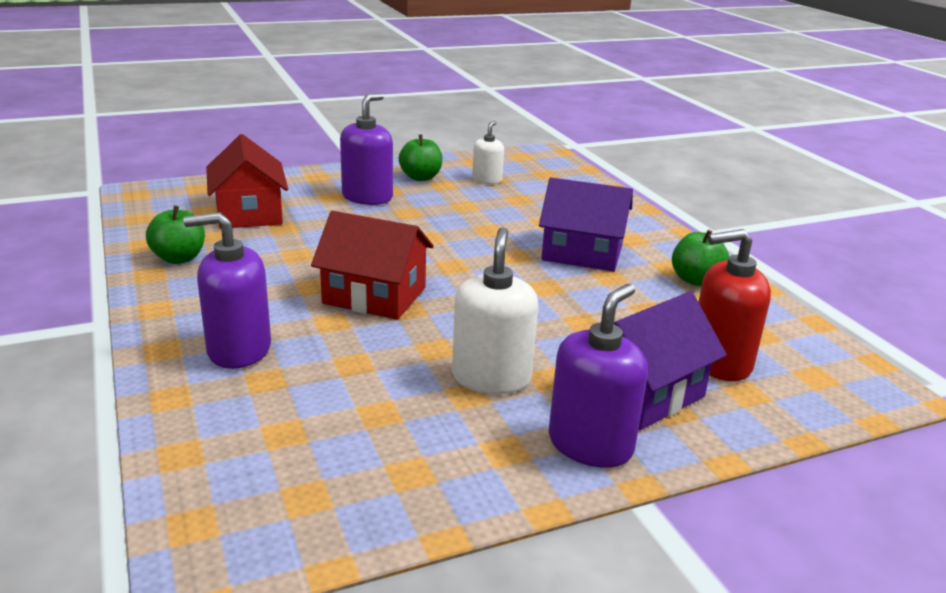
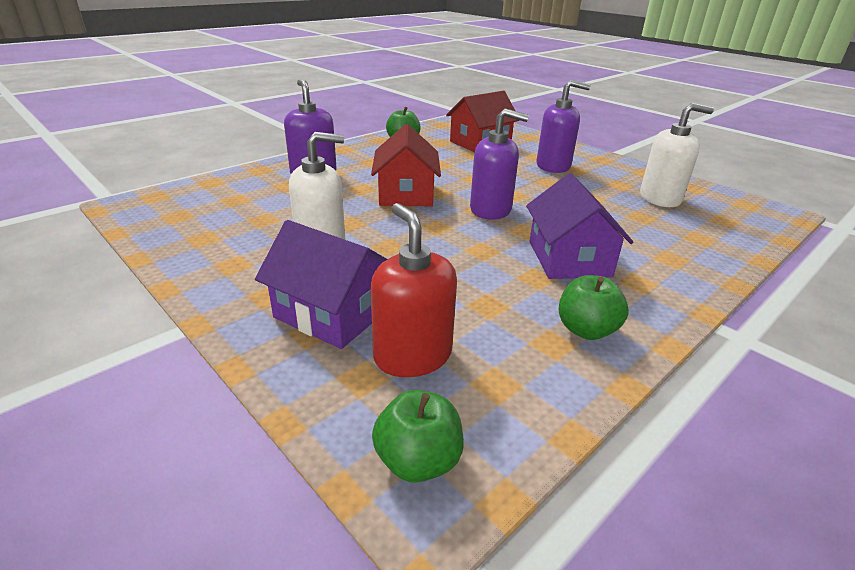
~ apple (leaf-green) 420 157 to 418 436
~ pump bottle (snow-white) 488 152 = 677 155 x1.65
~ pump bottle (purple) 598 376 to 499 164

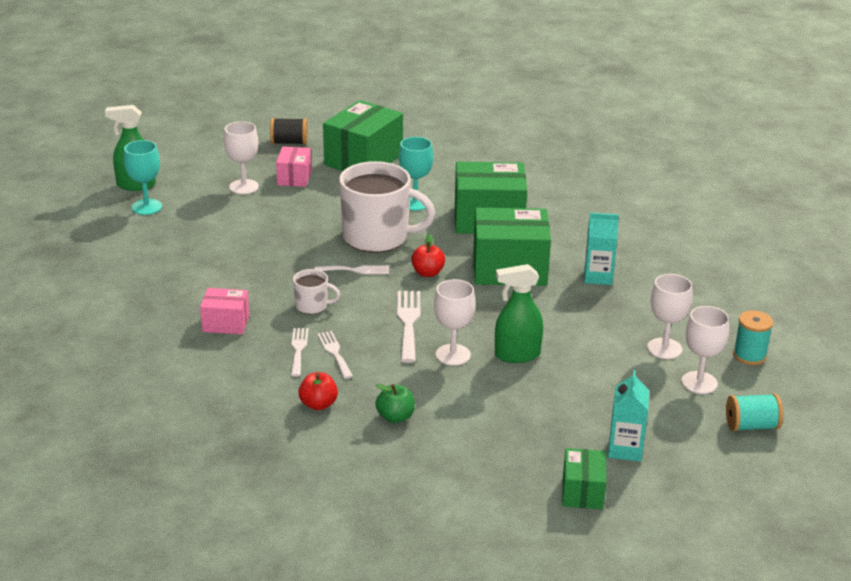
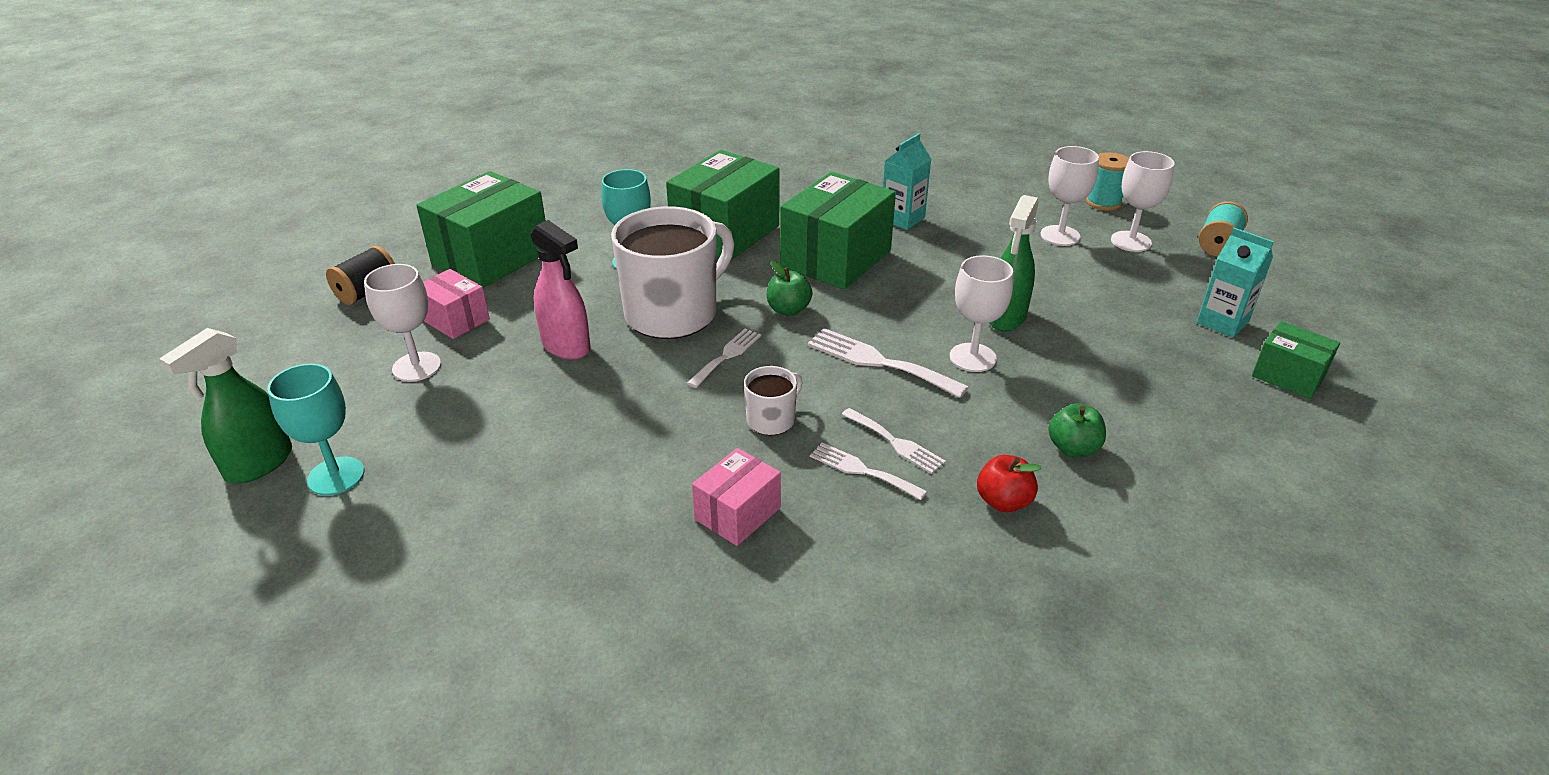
~ fork (snow-white) 335 355 = 893 441 150 degrees counterclockwise
~ parcel (leaf-green) 363 135 = 481 229 60 degrees clockwise
~ apple (red) 428 255 to apple (leaf-green) 790 288
+ spray cleaner (pink) 560 290

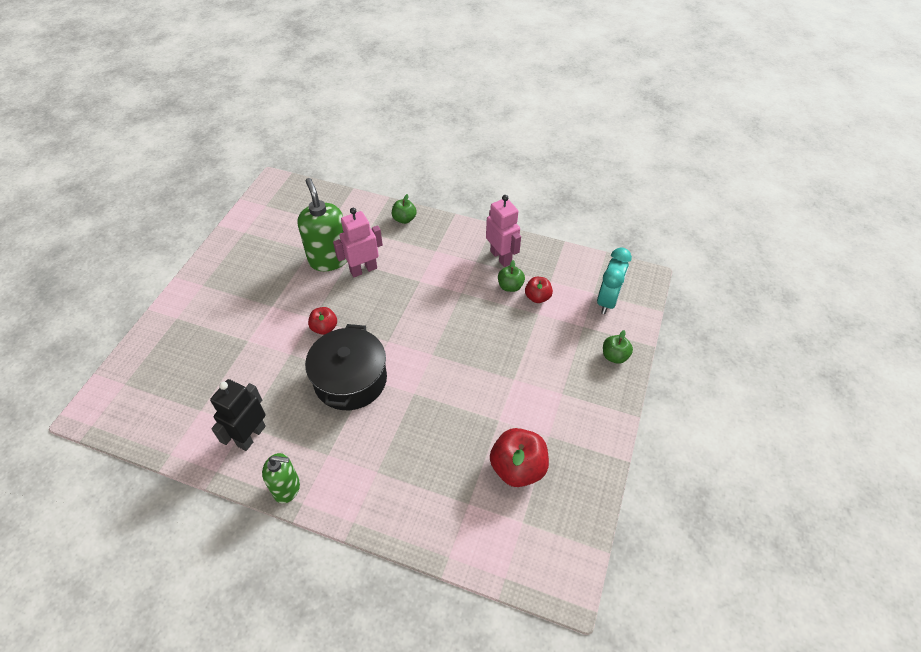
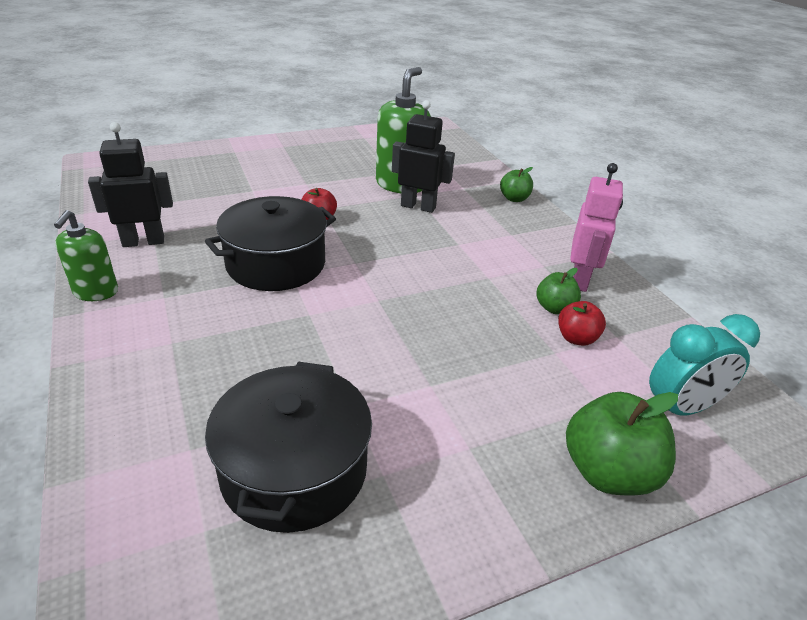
~ pump bottle (leaf-green) 281 478 = 86 255 45 degrees clockwise
~ robot (pink) 358 242 to robot (ebony) 423 156
~ apple (red) 519 457 to pot (ebony) 288 447
~ apple (leaf-green) 618 347 = 622 444 x1.75

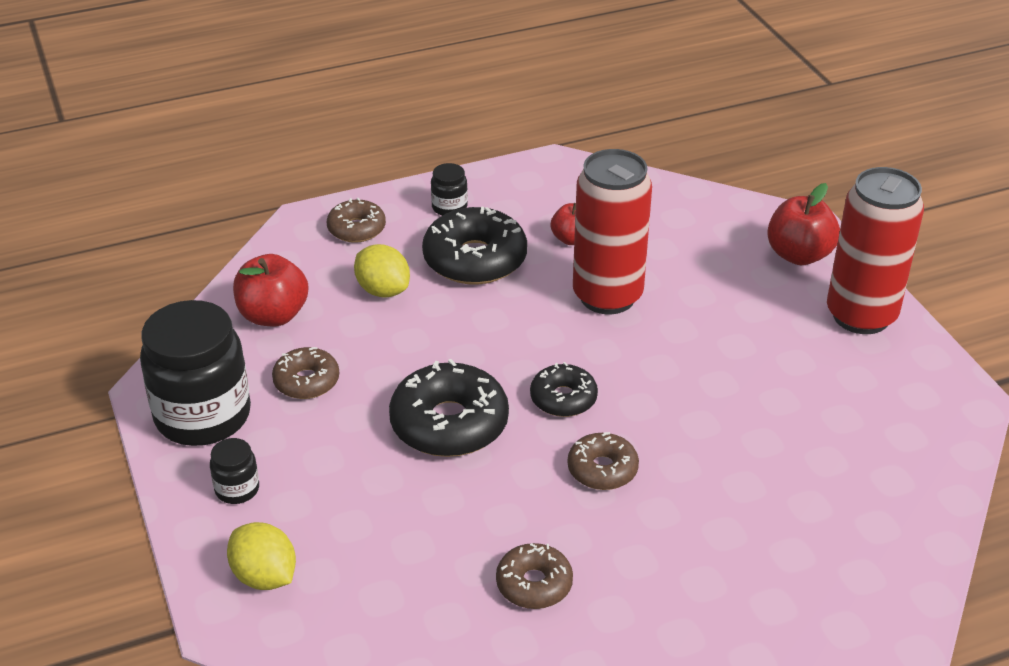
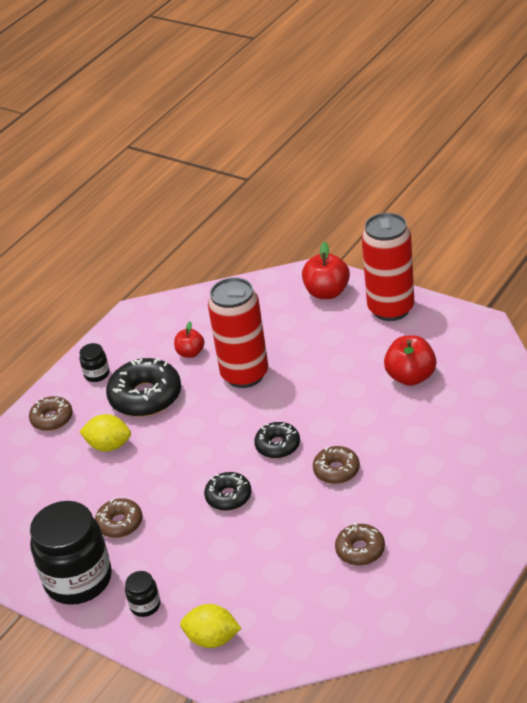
~ apple (red) 270 290 to 410 361
~ donut (ebony) 449 408 = 227 491 x0.58

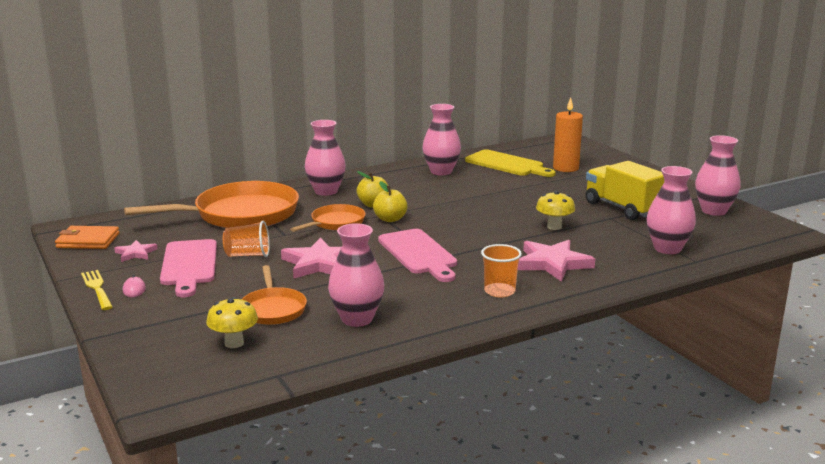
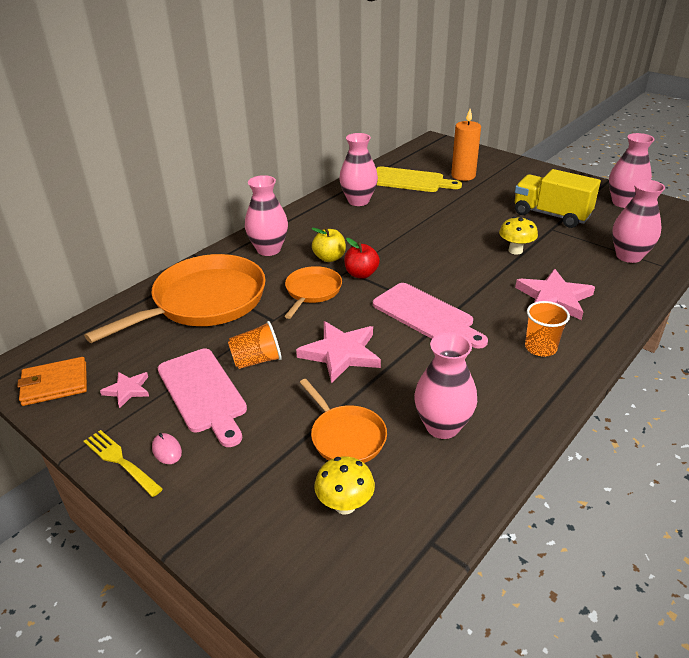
~ apple (yellow) 390 201 to apple (red) 362 258

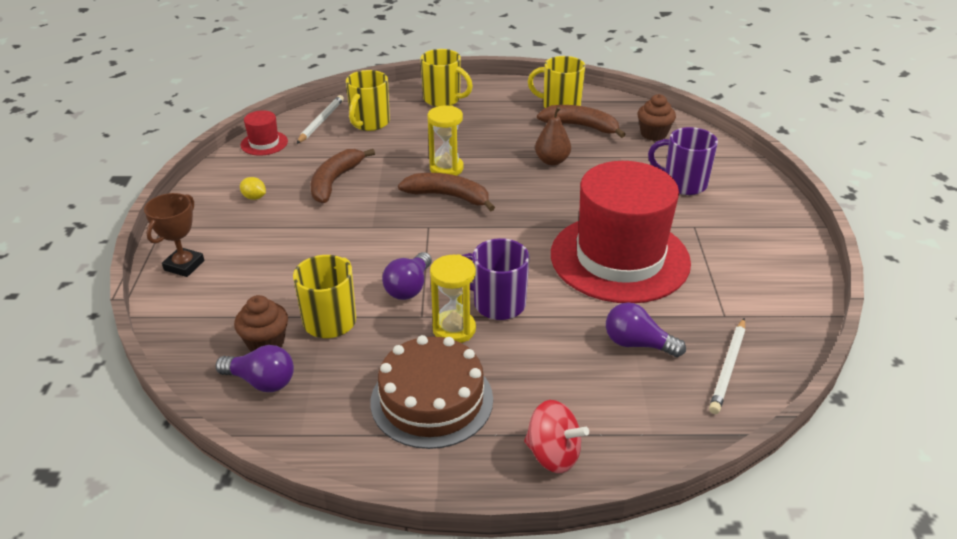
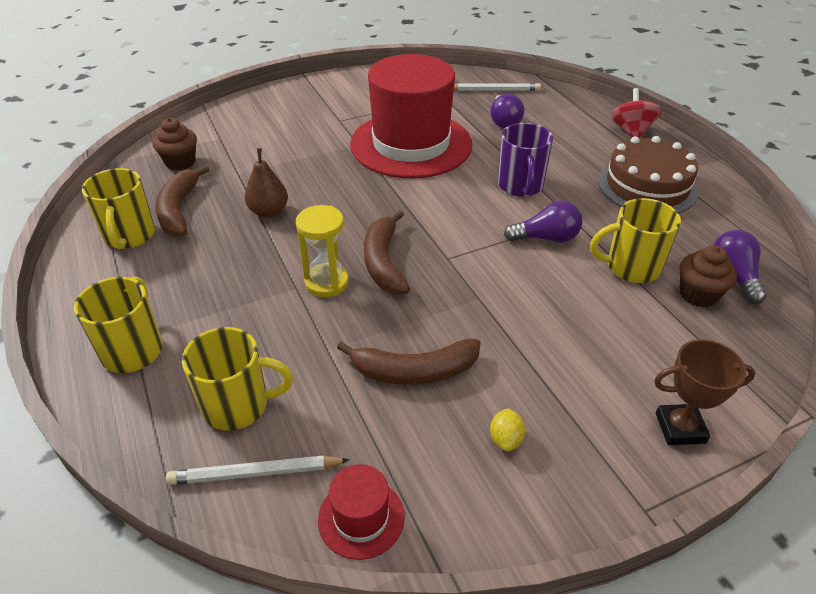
- sandglass (yellow) 453 298
- tea mug (purple) 683 161

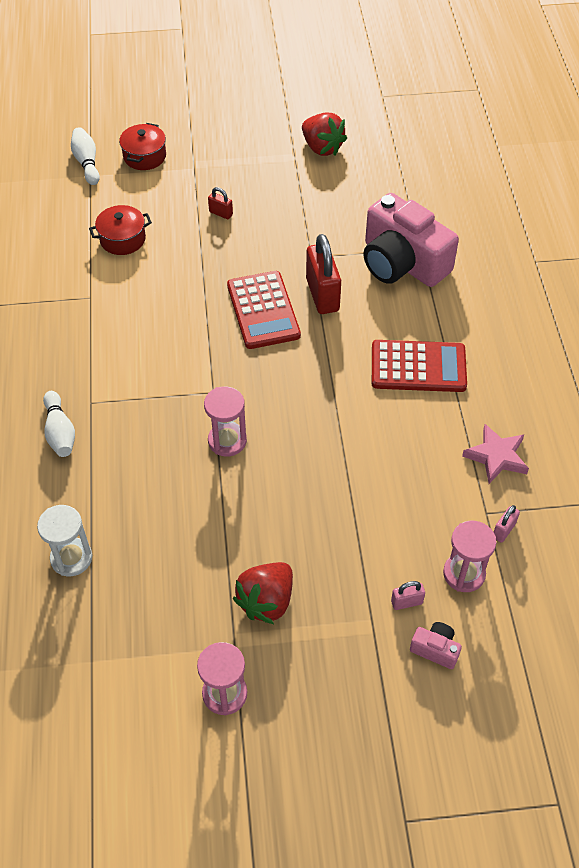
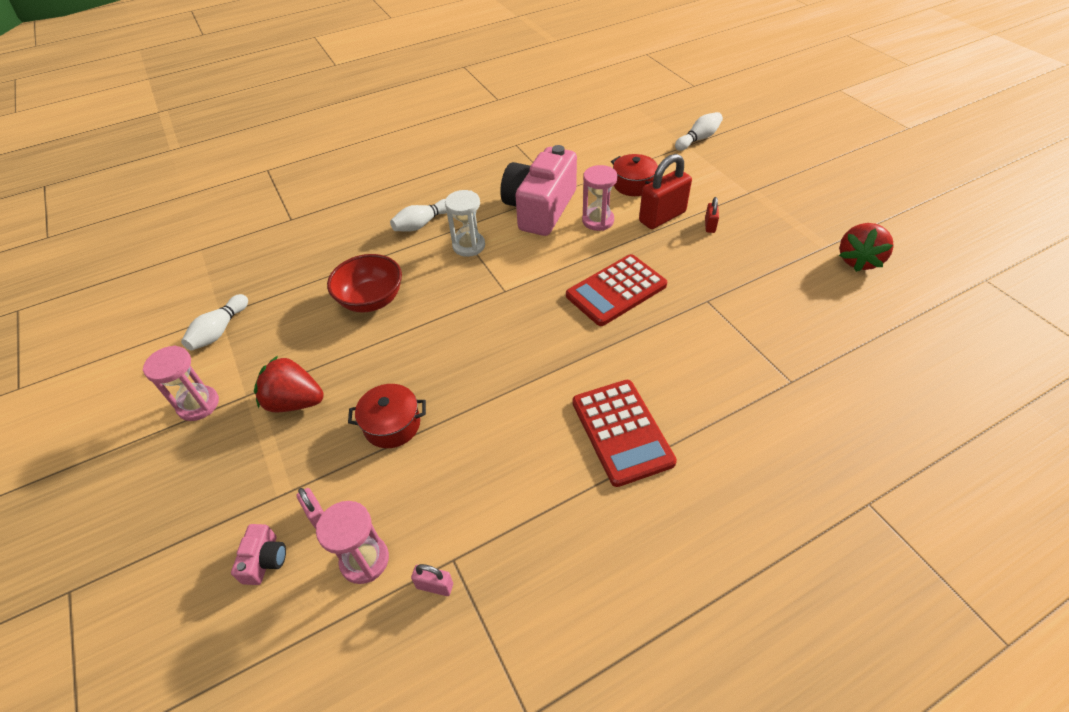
~ sandglass (snow-white) 64 540 to 465 223
~ pot (red) 142 146 to 387 416
~ sandglass (pink) 225 421 to 600 198
~ padlock (red) 323 274 to 665 191
~ camera (pink) 411 240 to 538 190
- star (pink) 495 454
+ tenpin (snow-white) 214 322
+ bowl (red) 364 283

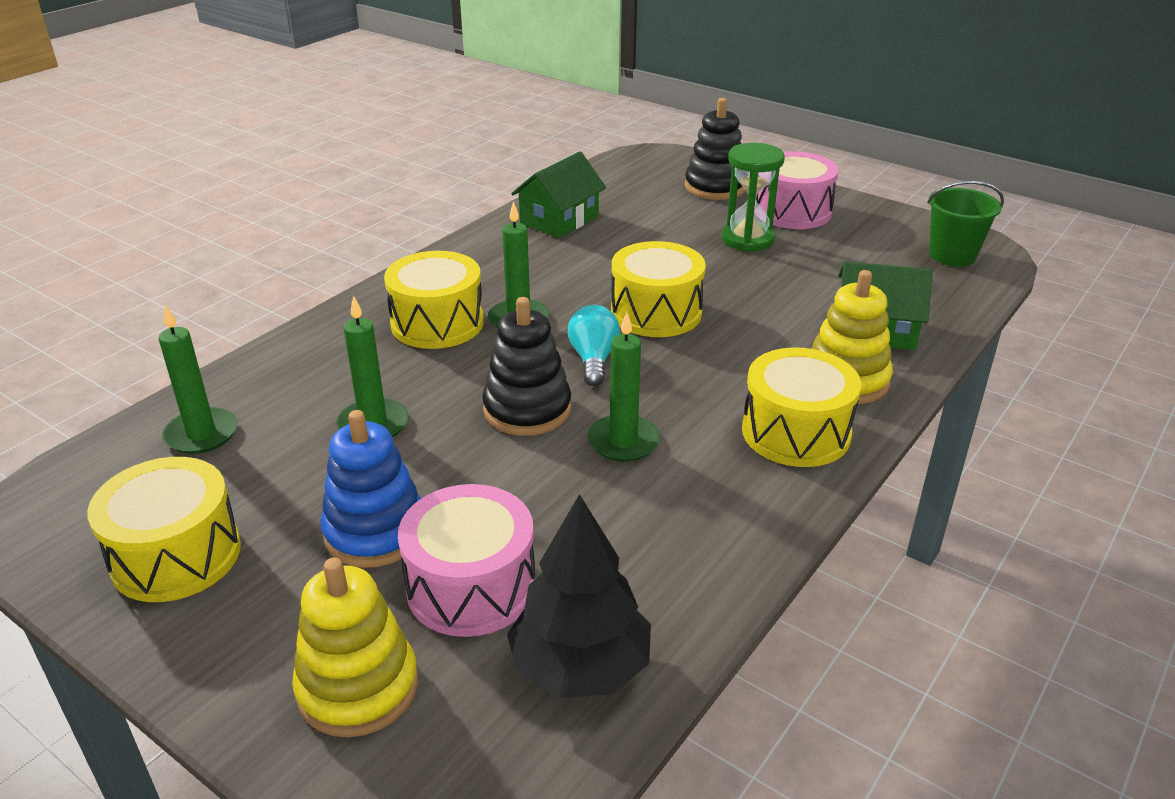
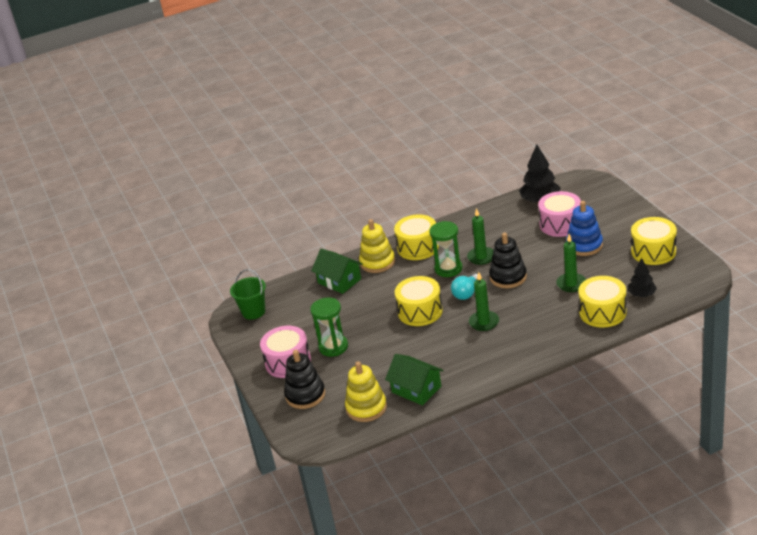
~ wax candle (leaf-green) 198 379 to fir tree (ebony) 642 277
~ stacking toy (yellow) 355 648 to 366 391
~ snare drum (yellow) 434 300 to 602 302
~ toy house (leaf-green) 558 194 = 414 380 60 degrees clockwise
+ sandglass (leaf-green) 446 249

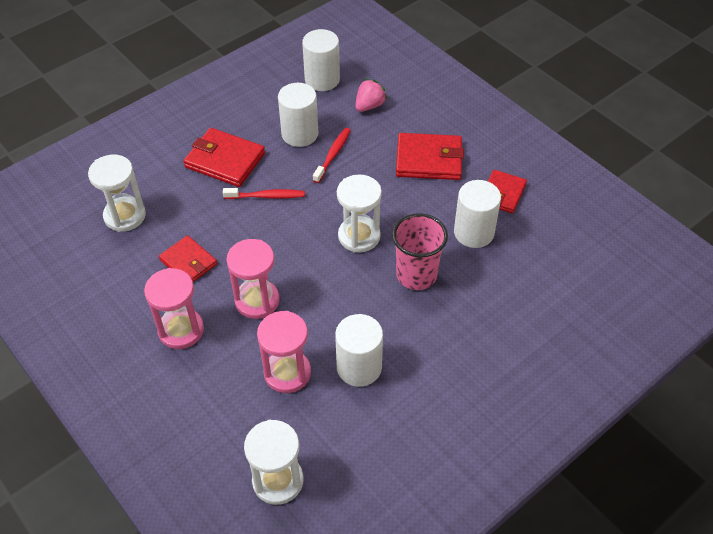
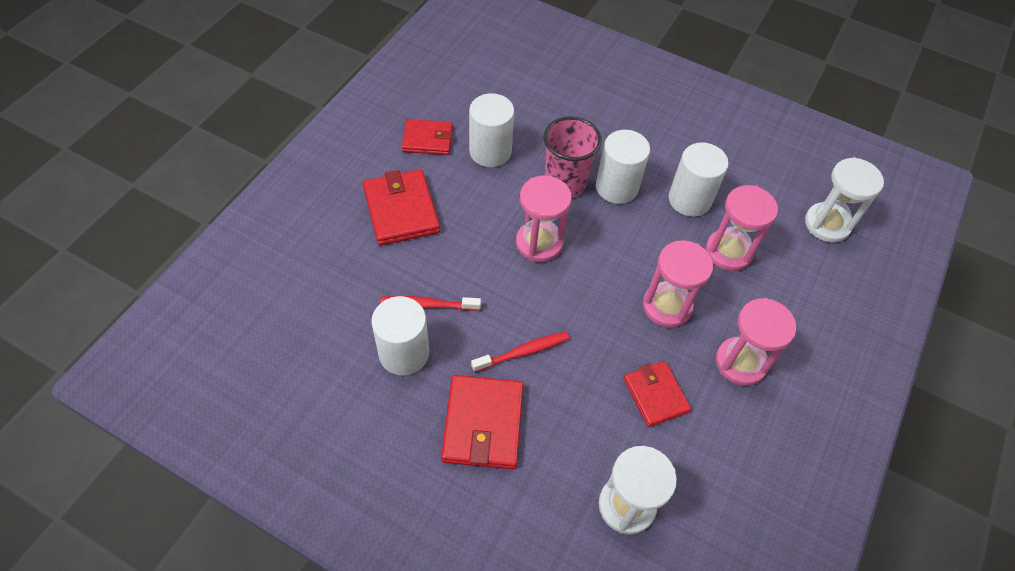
~ wallet (red) 188 258 = 657 394 45 degrees counterclockwise
~ dental brush (red) 264 193 = 520 352 90 degrees clockwise
~ solid cylinder (snow-white) 321 60 to 623 167
~ sandglass (snow-white) 359 213 to sandglass (pink) 544 219
- toy strawberry (pink) 371 95

